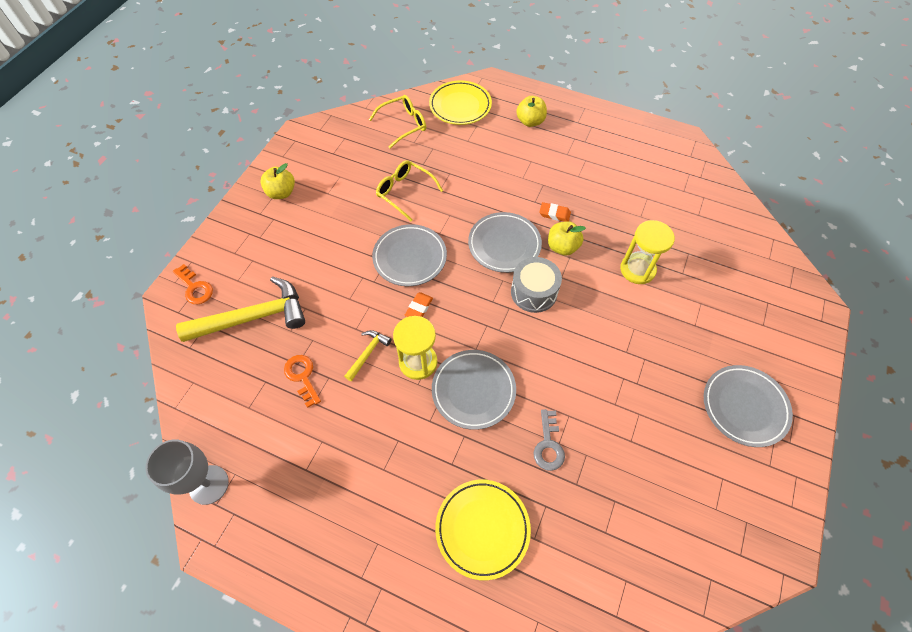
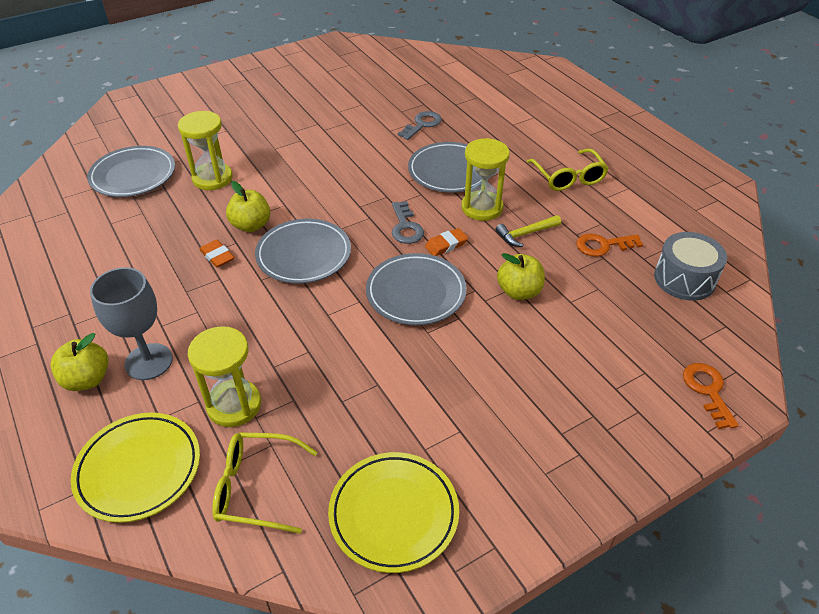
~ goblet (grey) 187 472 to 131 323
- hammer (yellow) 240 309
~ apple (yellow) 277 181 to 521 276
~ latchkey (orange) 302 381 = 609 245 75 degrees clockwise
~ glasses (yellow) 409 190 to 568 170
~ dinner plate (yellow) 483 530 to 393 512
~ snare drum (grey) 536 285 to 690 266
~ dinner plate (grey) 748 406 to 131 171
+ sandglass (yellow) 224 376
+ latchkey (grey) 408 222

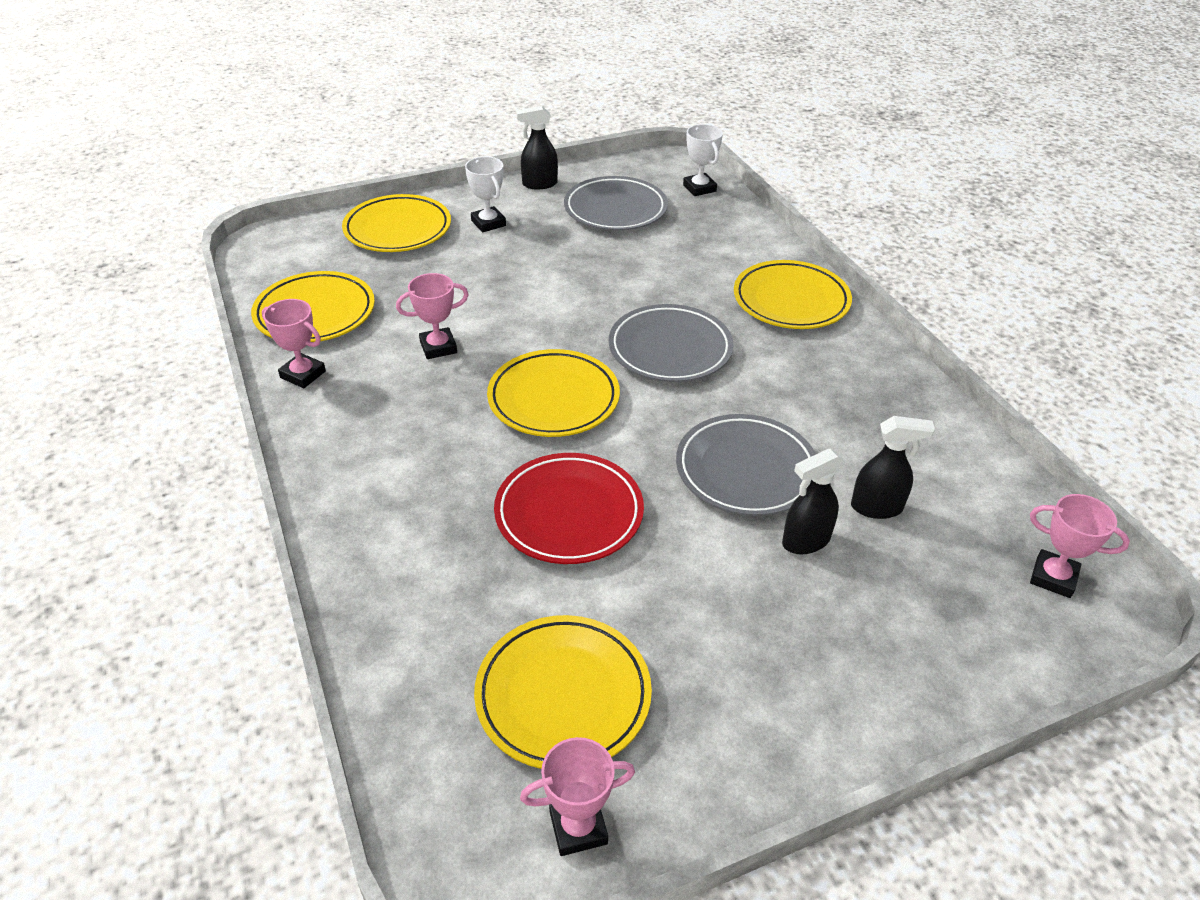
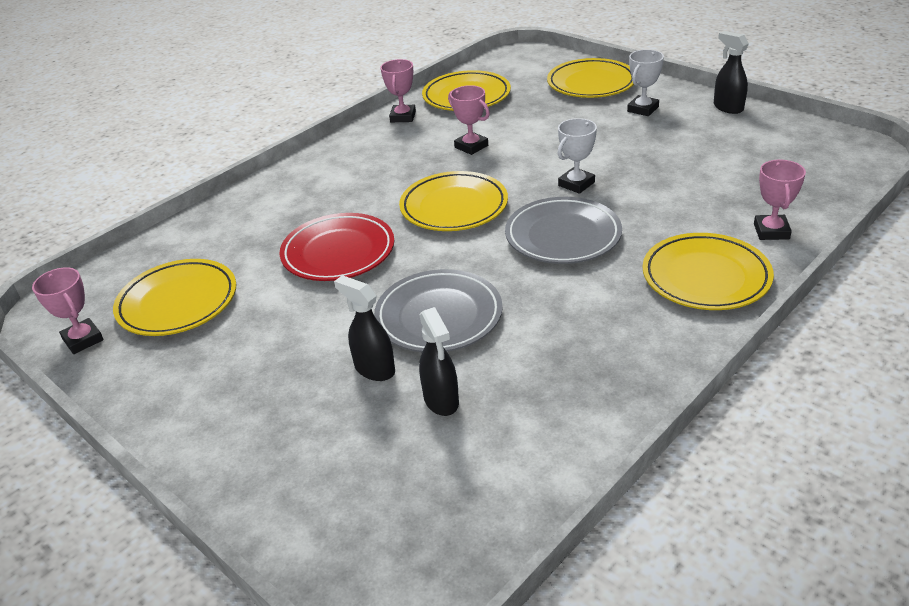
- dinner plate (grey) 616 203
~ trophy (snow-white) 703 160 to 577 156
~ trophy (pink) 1080 546 to 780 200

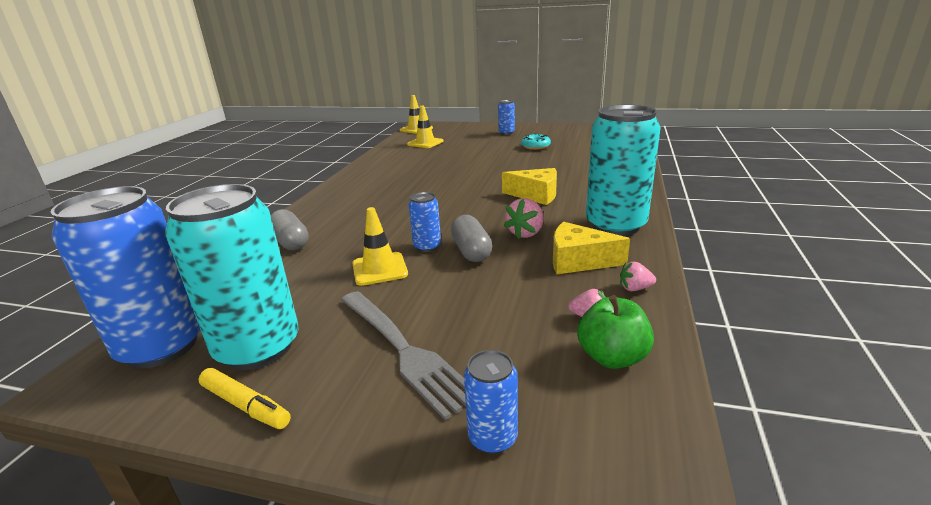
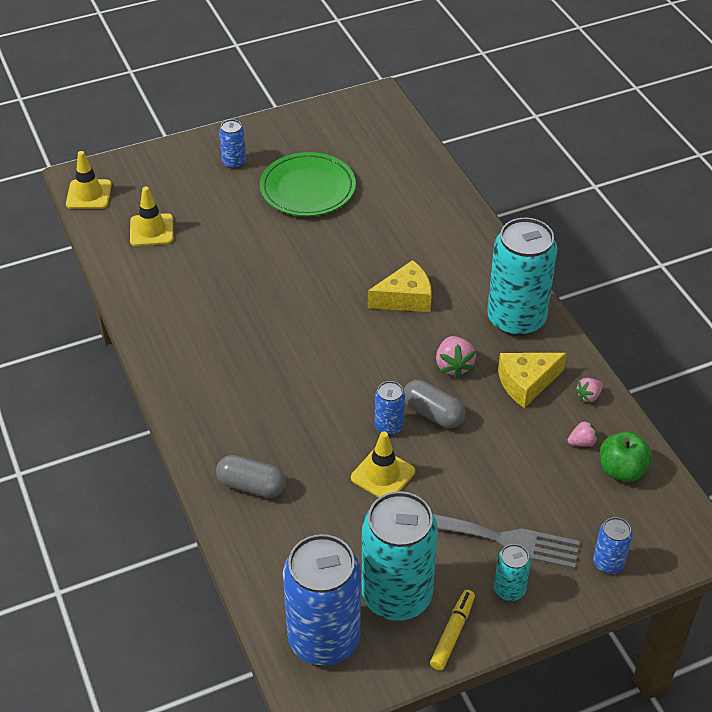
~ felt pen (yellow) 245 398 = 452 630 60 degrees counterclockwise
~ donut (turquoise) 536 142 to dinner plate (leaf-green) 308 184
+ can (turquoise) 512 572

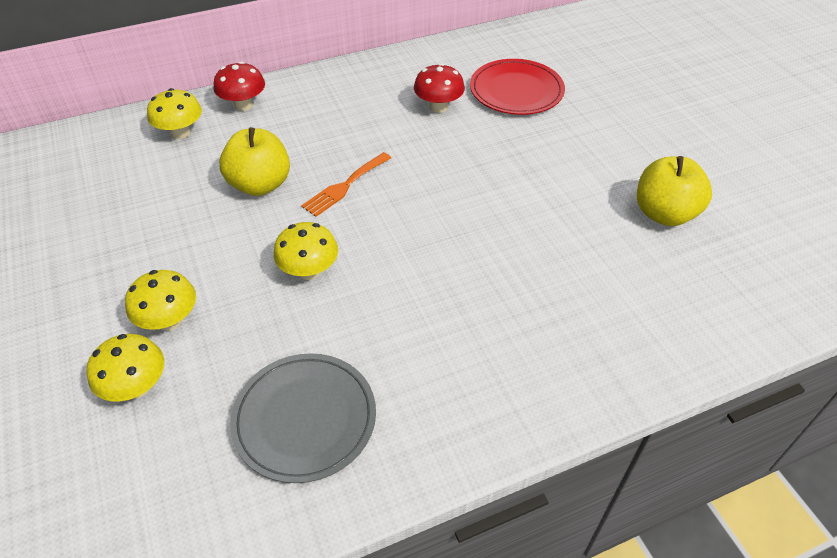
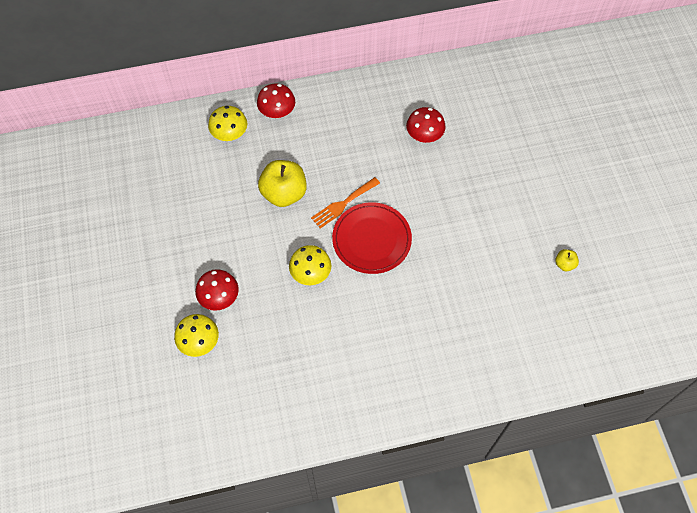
~ fungus (yellow) 160 300 to fungus (red) 217 290
- dinner plate (grey) 303 418
~ dinner plate (red) 517 87 to 372 238
~ apple (yellow) 674 191 = 567 260 x0.46

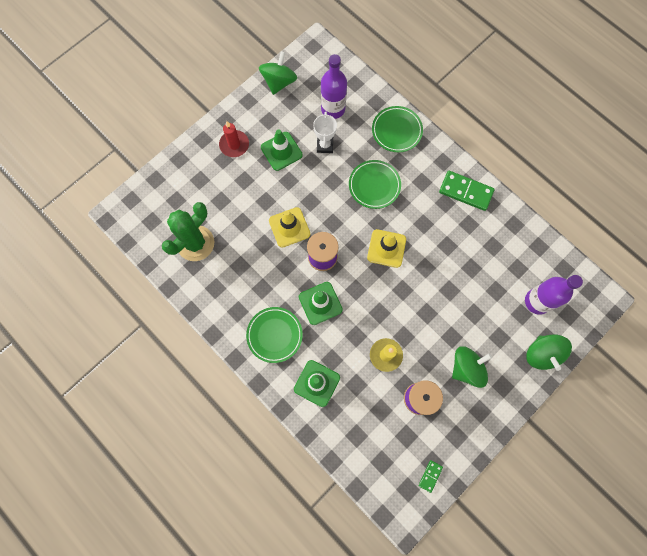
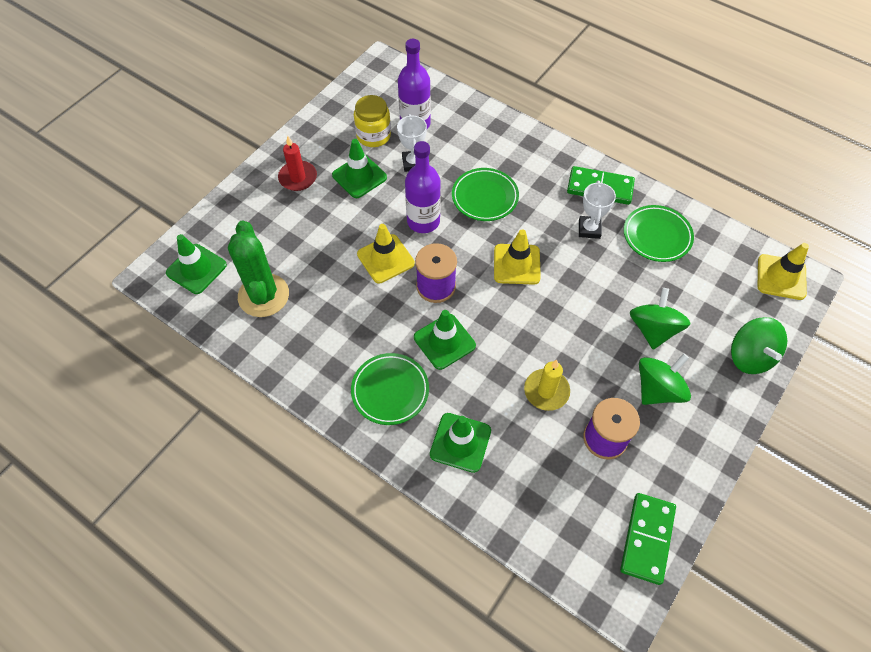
~ prickly plant (leaf-green) 188 231 = 258 268 45 degrees counterclockwise
~ whirligig (leaf-green) 278 73 to 660 318
~ dinner plate (leaf-green) 397 129 to 659 233
~ domino piece (leaf-green) 431 476 = 648 539 x2.02
~ flask (purple) 554 295 to 423 187
+ road cone (leaf-green) 196 264
+ preserve jar (yellow) 372 121
+ trophy (snow-white) 597 210
+ road cone (yellow) 783 271

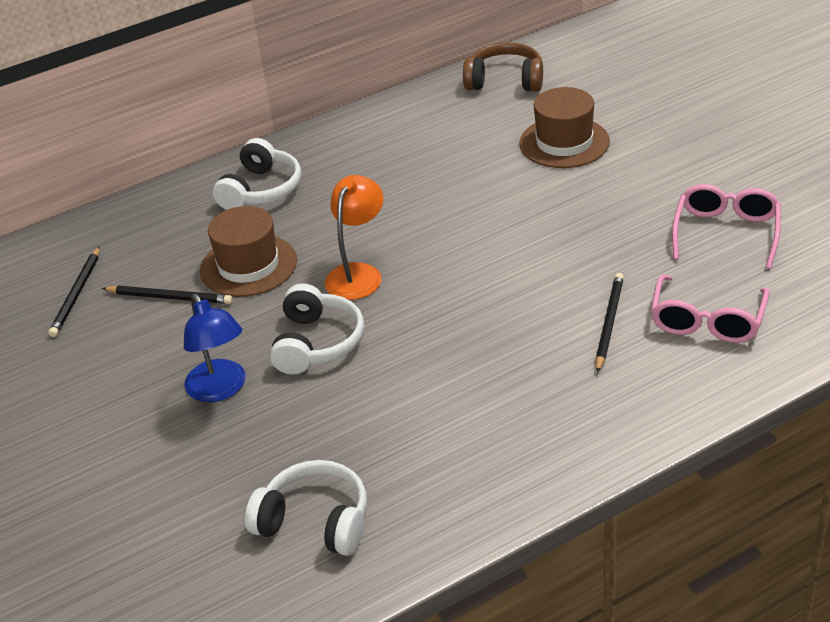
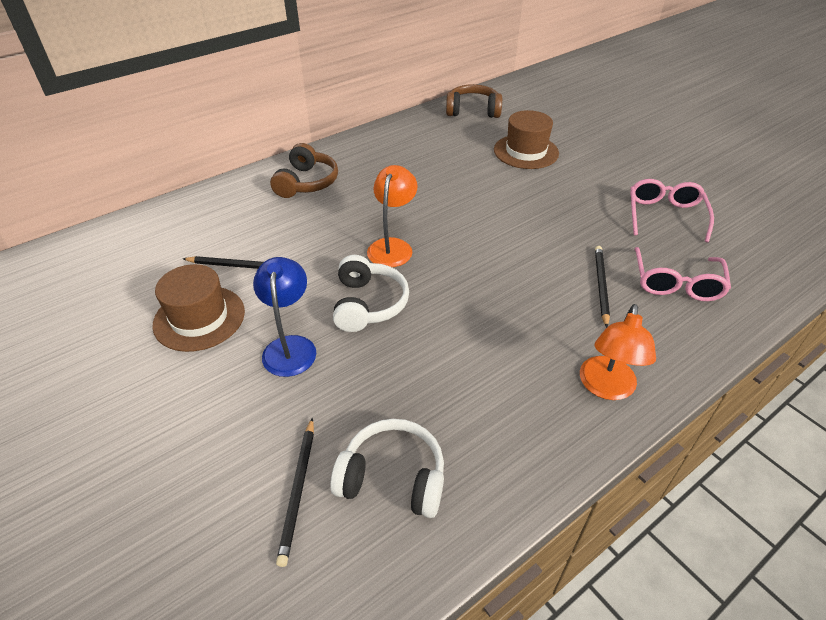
~ lead pencil (ebony) 74 291 to 295 492
~ desk lamp (cobalt) 214 348 = 285 317 150 degrees counterclockwise
~ top hat (dark brown) 248 251 to 198 308
~ over-ear headphones (snow-white) 257 174 to over-ear headphones (dark brown) 304 170
+ desk lamp (orange) 618 352

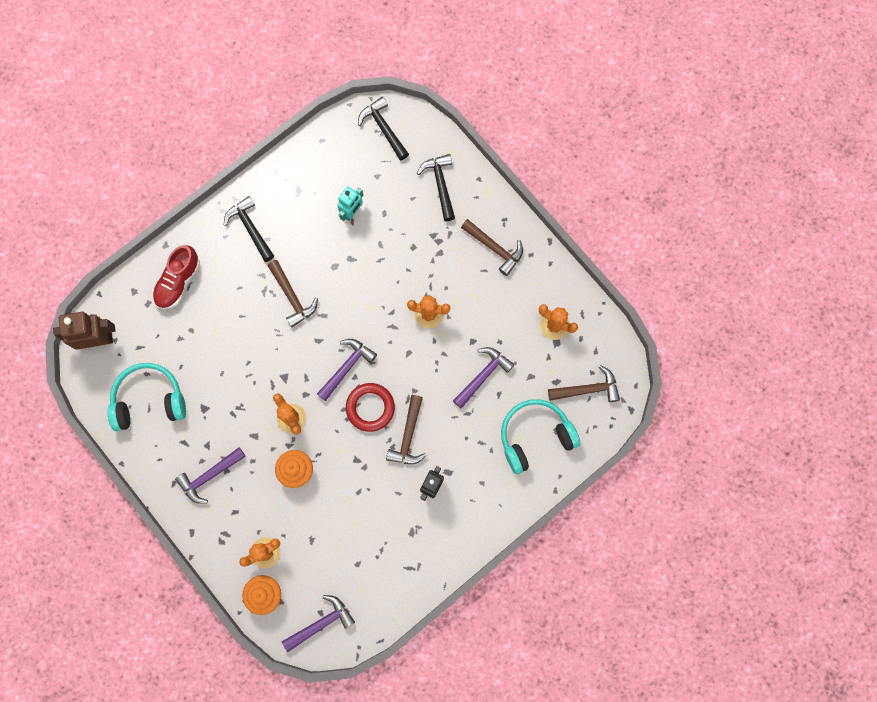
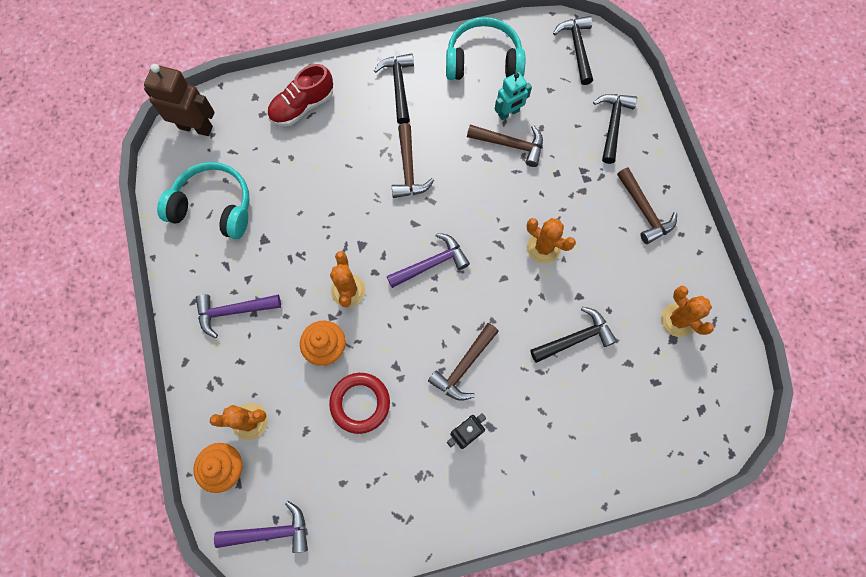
~ hoop (red) 370 407 to 359 403
~ hammer (purple) 484 378 to hammer (ebony) 573 335
~ over-ear headphones (turquoise) 540 436 to 485 48
~ hammer (dark brown) 584 383 to 505 146

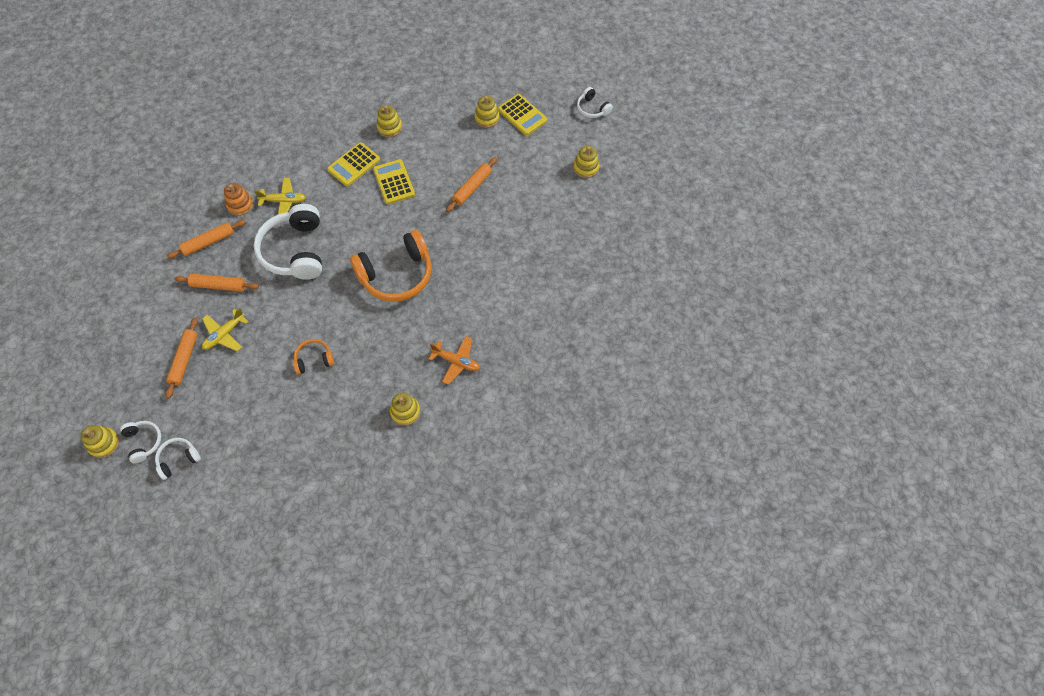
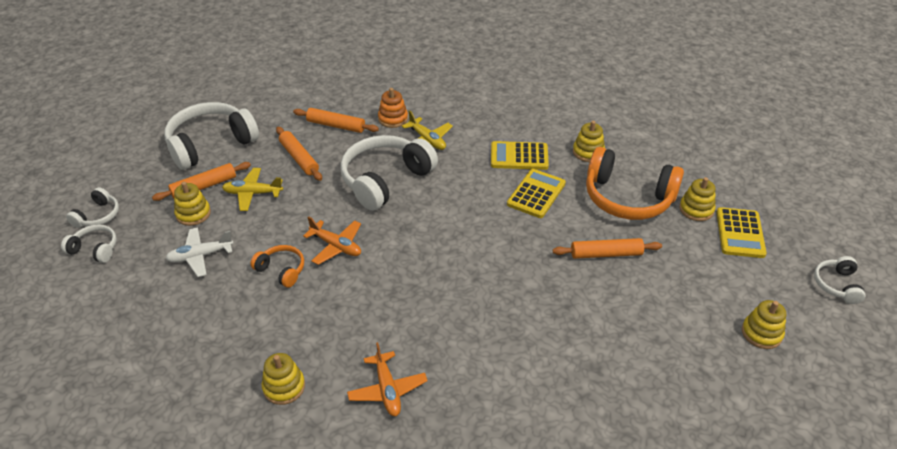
~ stacking toy (yellow) 100 441 to 192 204
~ over-ear headphones (orange) 391 266 to 635 183
+ over-ear headphones (snow-white) 211 136
+ aeroplane (snow-white) 199 252
+ aeroplane (orange) 332 240

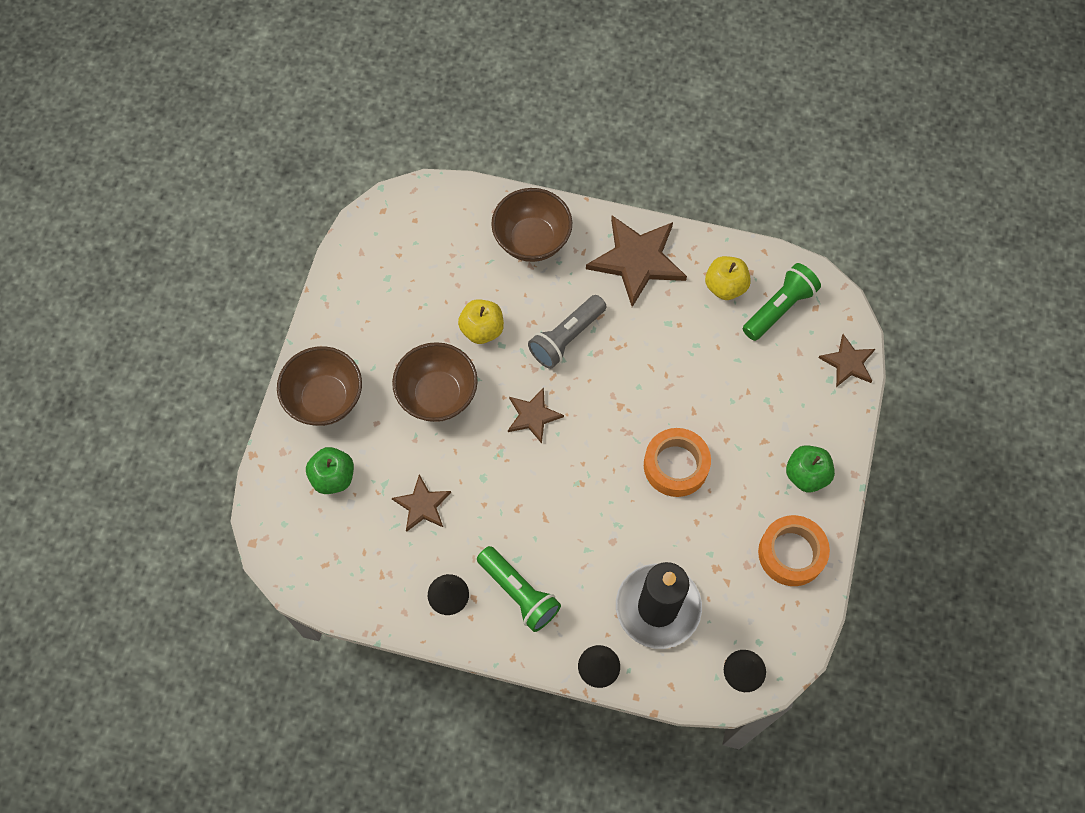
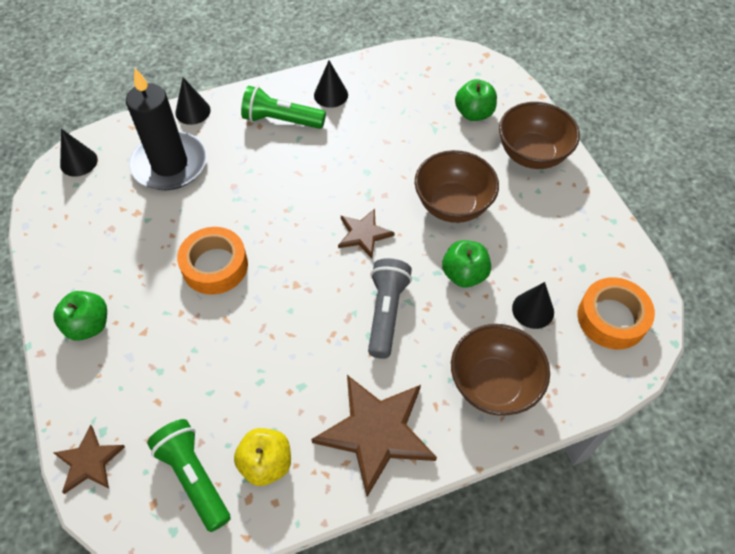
- star (dark brown) 421 503
~ apple (yellow) 481 321 to apple (leaf-green) 466 263
~ flashlight (leaf-green) 782 302 = 188 475 135 degrees clockwise
~ sticky tape (orange) 794 550 to 616 313
+ solid cone (ebony) 533 305

